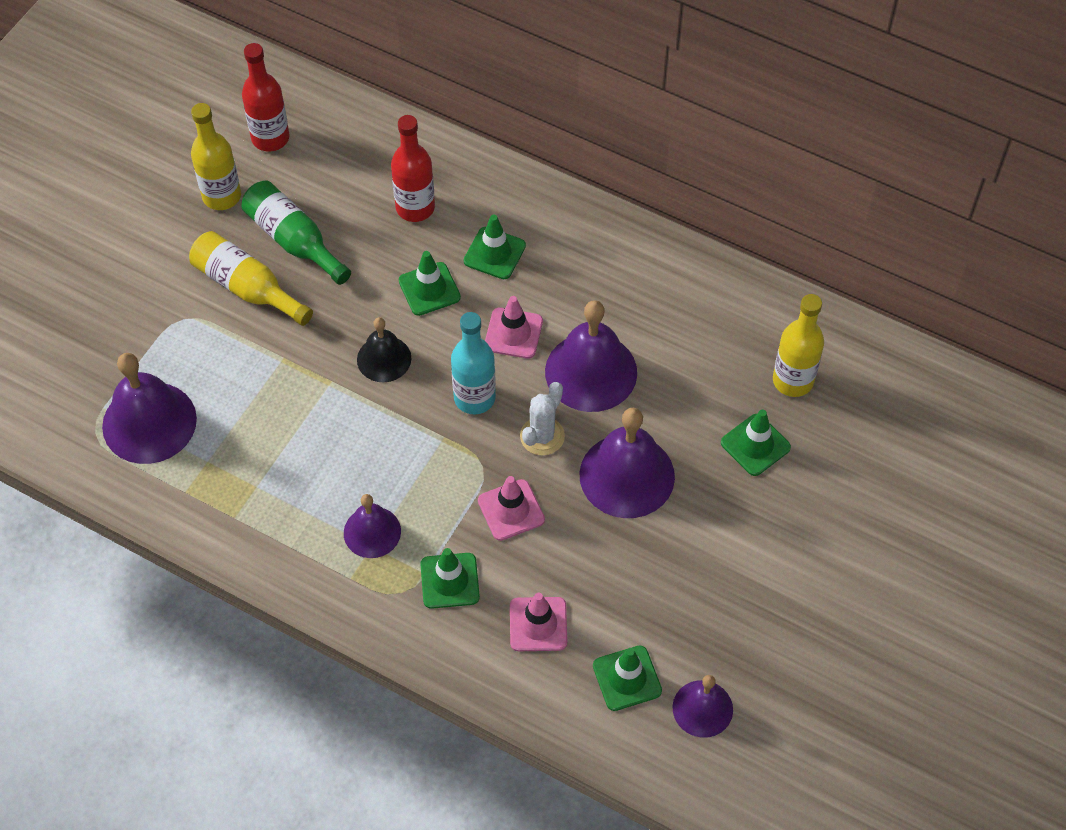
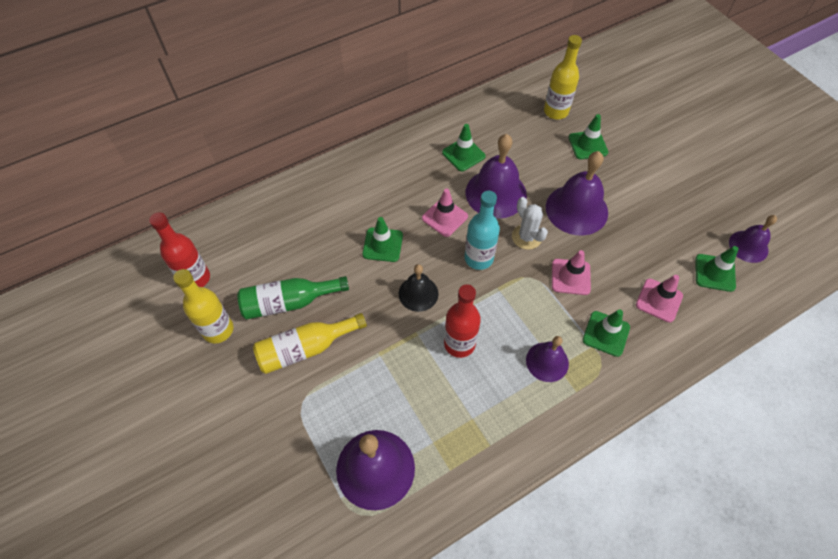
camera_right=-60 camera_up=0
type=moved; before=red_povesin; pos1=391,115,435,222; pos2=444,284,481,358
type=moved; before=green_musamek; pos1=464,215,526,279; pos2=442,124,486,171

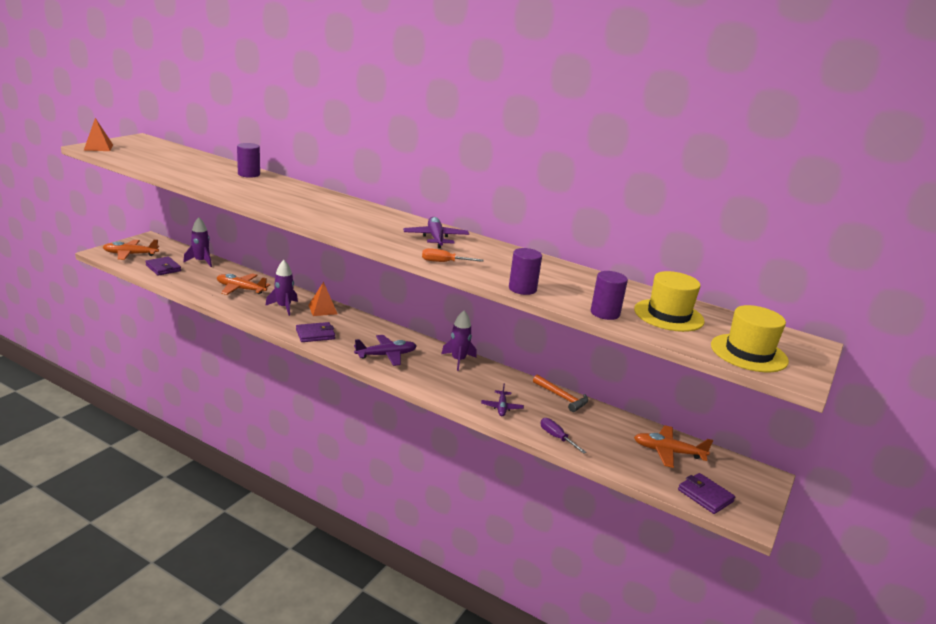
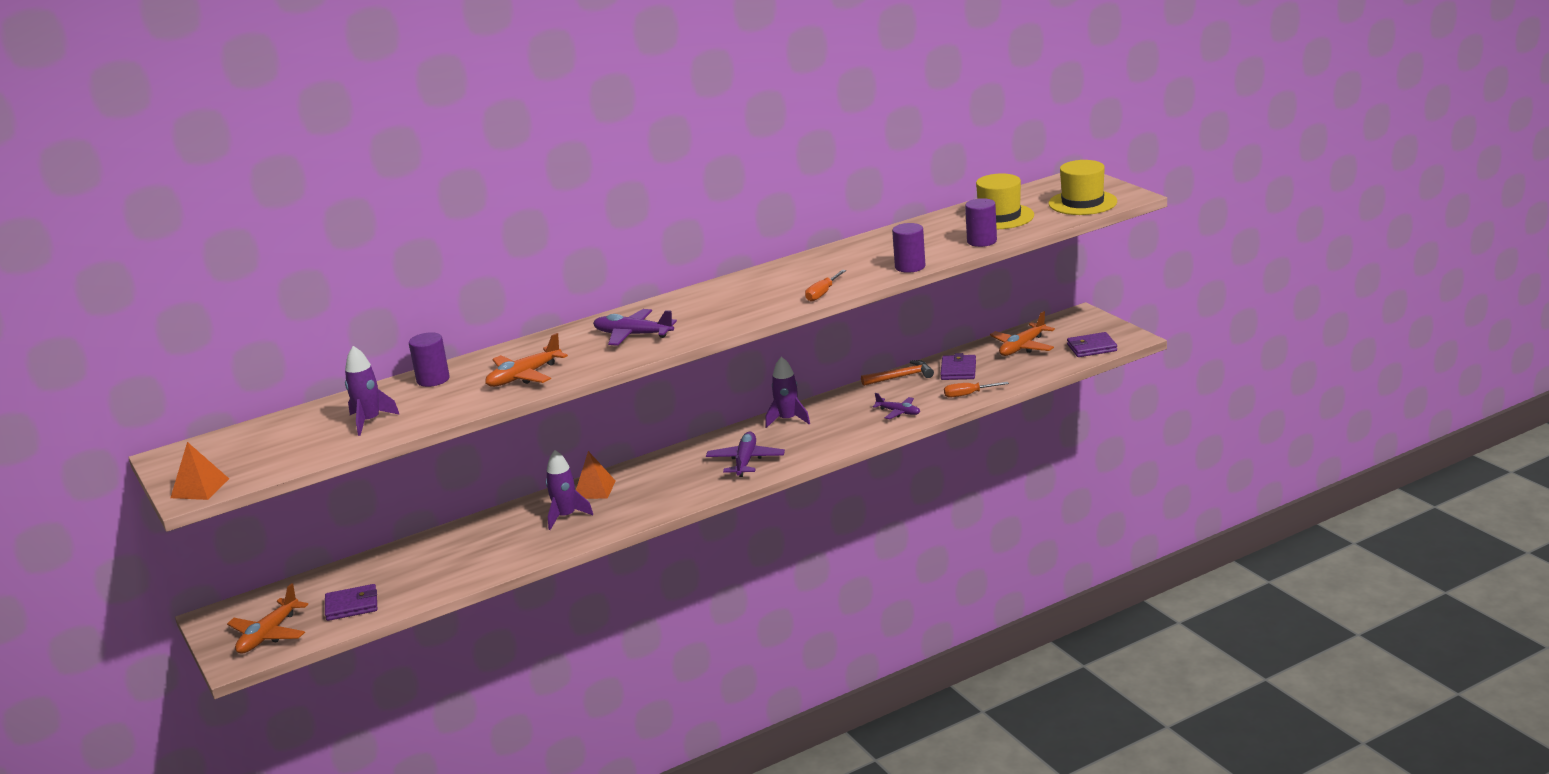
camera_right=-55 camera_up=0
type=moved; before=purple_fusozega; pos1=183,218,212,267; pos2=345,346,400,436
type=moved; before=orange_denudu; pos1=217,273,270,295; pos2=485,333,568,387
type=moved; before=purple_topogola; pos1=296,322,335,342; pos2=940,353,976,380
type=moved; before=purple_denudu; pos1=403,217,469,248; pos2=593,309,677,346
type=recoloured; before=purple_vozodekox; after=orange_vozodekox; pos1=540,418,586,454; pos2=944,382,1009,397

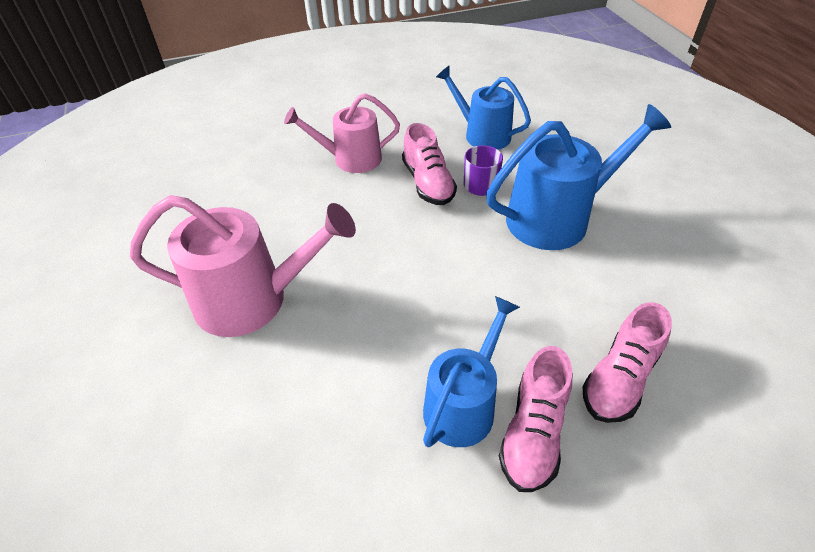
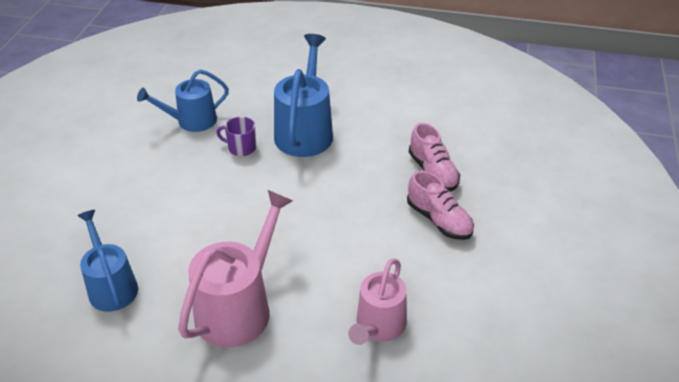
camera_right=-60 camera_up=-5
type=removed; before=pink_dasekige; pos1=402,123,457,205
type=moved; before=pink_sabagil; pos1=284,93,400,173; pos2=348,259,407,345
type=moved; before=blue_sabagil; pos1=423,296,520,447; pos2=77,210,138,312

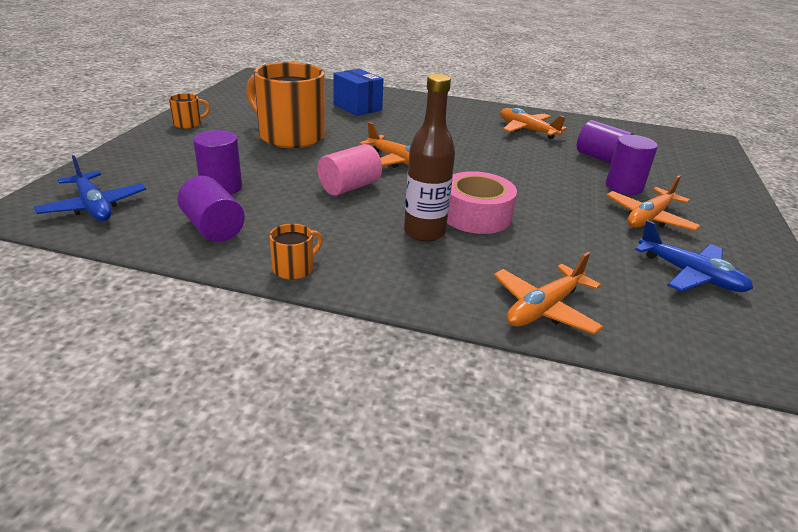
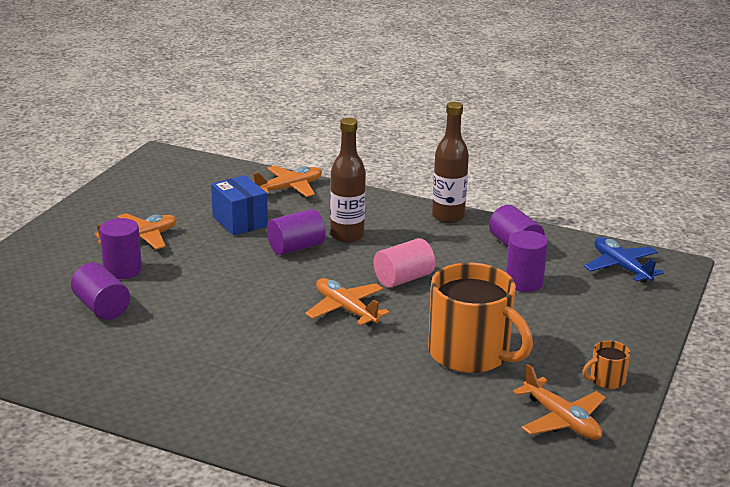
camera_right=-170 camera_up=-5
type=removed; before=blue_denudu; pos1=635,220,753,292
type=moved; before=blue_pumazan; pos1=333,69,384,116; pos2=211,175,268,236
type=moved; before=orange_denudu; pos1=500,108,567,139; pos2=513,364,606,440
type=replaced; before=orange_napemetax; after=brown_povesin; pos1=269,224,323,280; pos2=432,102,469,223
type=replaced; before=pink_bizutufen; after=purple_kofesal; pos1=447,171,517,234; pos2=267,209,326,255

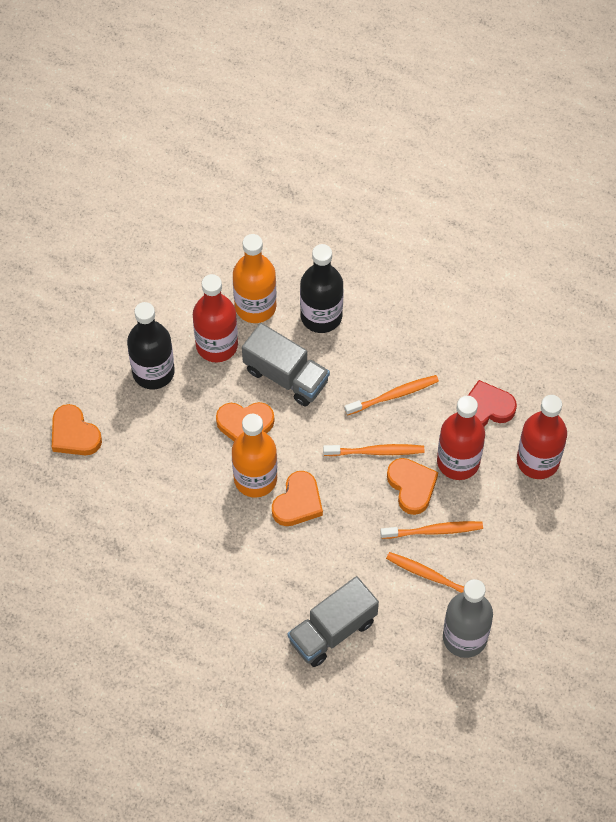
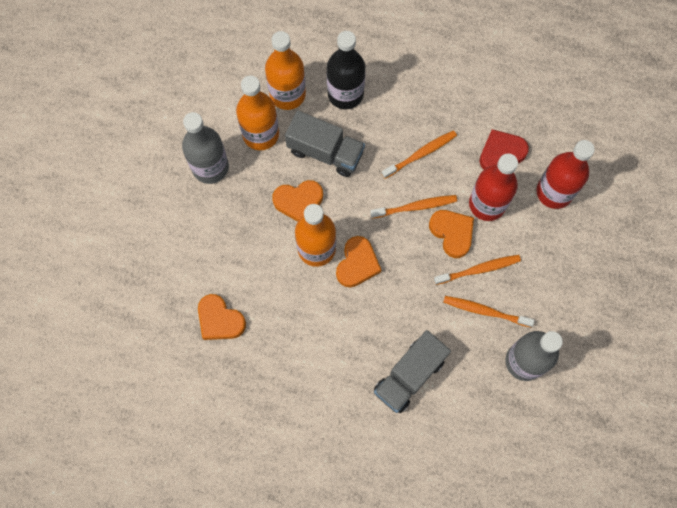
camera_right=-10 camera_up=10
type=moved; before=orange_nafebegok; pos1=52,404,102,455; pos2=198,294,246,340
type=recoloured; before=black_povesin; after=grey_povesin; pos1=127,302,175,390; pos2=182,112,229,184
type=recoloured; before=red_povesin; after=orange_povesin; pos1=193,274,238,362; pos2=236,76,279,150

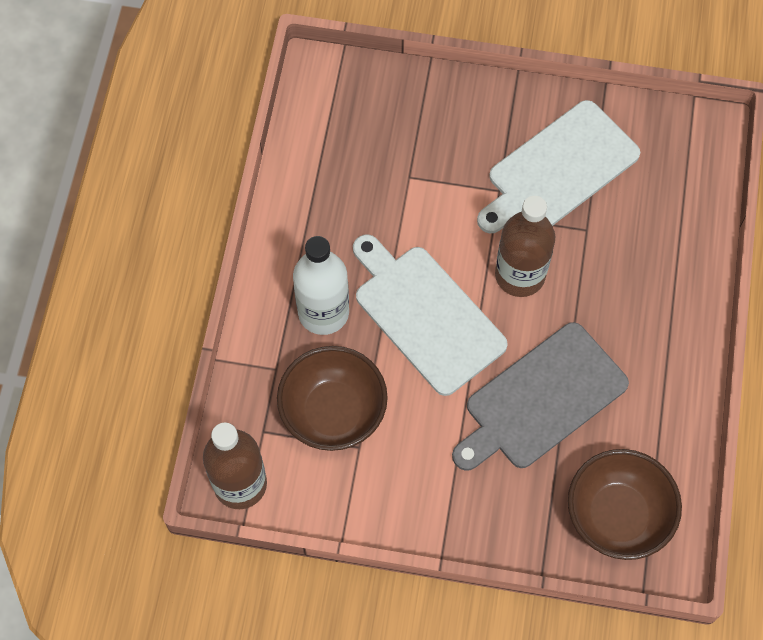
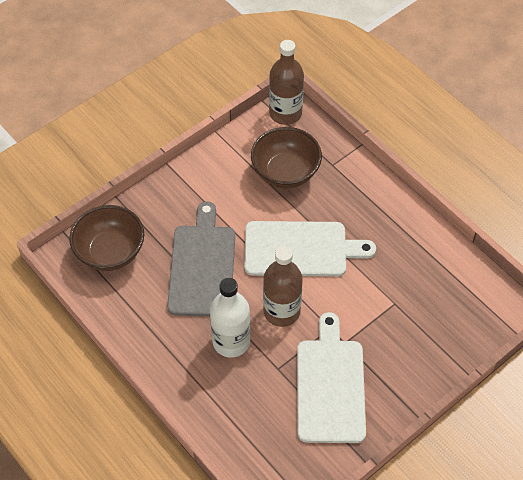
camera_right=130 camera_up=-10
type=moved; before=white_povesin; pos1=293,236,349,335; pos2=210,278,250,358

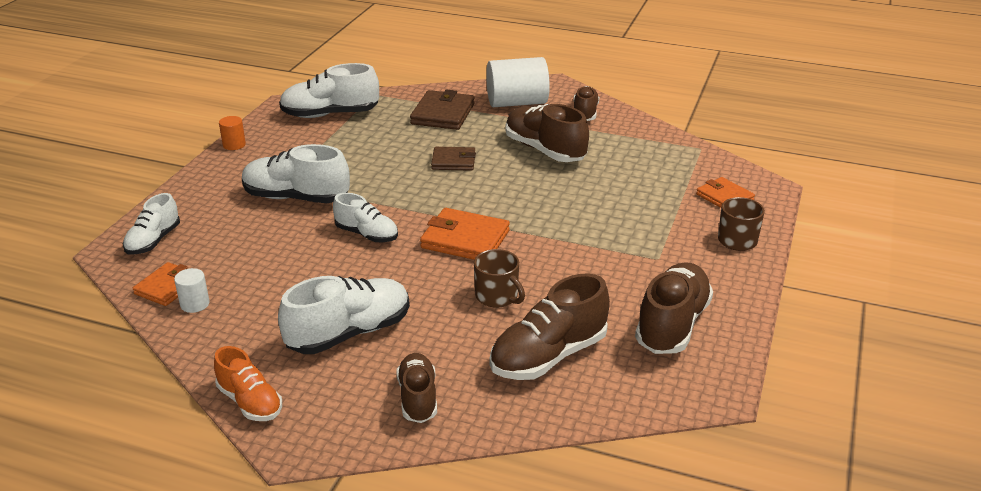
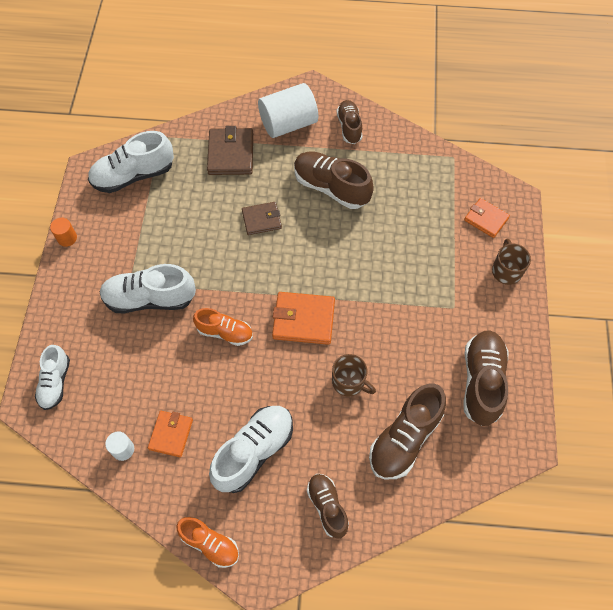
camera_right=-15 camera_up=30
type=moved; before=orange_topogola; pos1=133,262,188,306; pos2=148,411,193,457
type=recoloured; before=white_dasekige; after=orange_dasekige; pos1=333,193,398,242; pos2=193,308,253,346

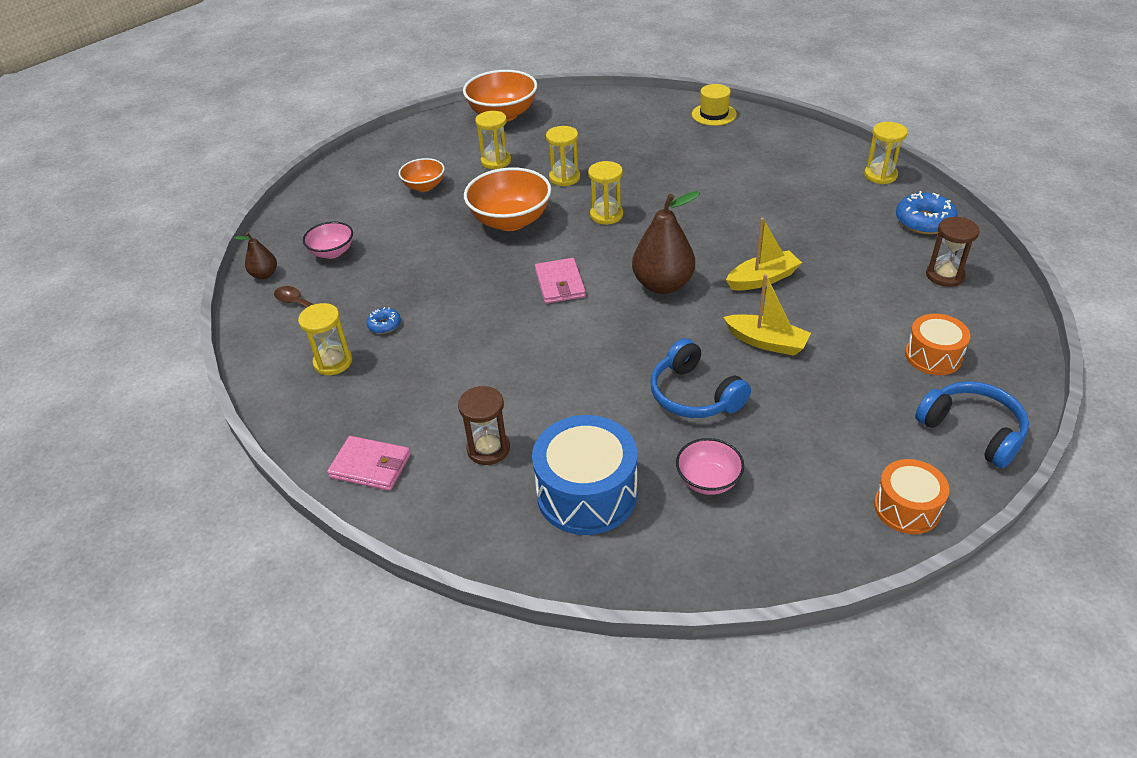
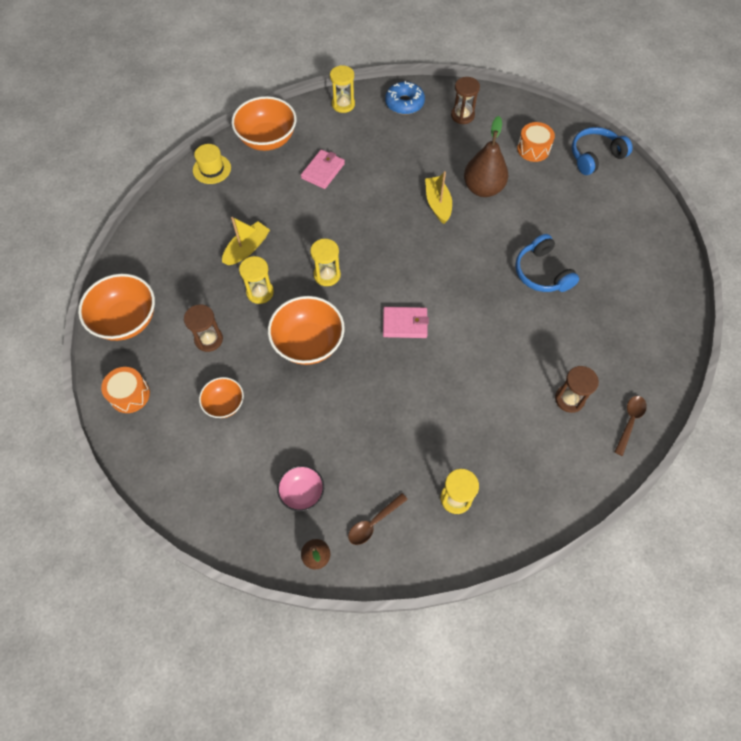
camera_right=-80 camera_up=20
type=removed; before=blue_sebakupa; pos1=366,307,401,334
type=removed; before=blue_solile; pos1=532,415,637,535
type=removed; before=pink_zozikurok; pos1=676,438,744,495
type=added; after=orange_zozikurok; pos2=231,96,296,151
type=added; after=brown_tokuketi; pos2=615,396,647,456
type=moved; before=pink_topogola; pos1=327,436,411,491; pos2=301,149,345,189
type=moved; before=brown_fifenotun; pos1=632,191,700,294; pos2=464,116,508,197
type=moved; before=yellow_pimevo; pos1=723,274,811,356; pos2=222,217,270,265
type=moved; before=orange_solile; pos1=874,459,949,534; pos2=101,367,150,413
type=recoloured; before=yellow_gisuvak; after=brown_gisuvak; pos1=475,111,511,169; pos2=184,305,223,352
type=turned; before=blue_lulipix; pos1=650,338,751,418; pos2=515,234,579,292; turn=90

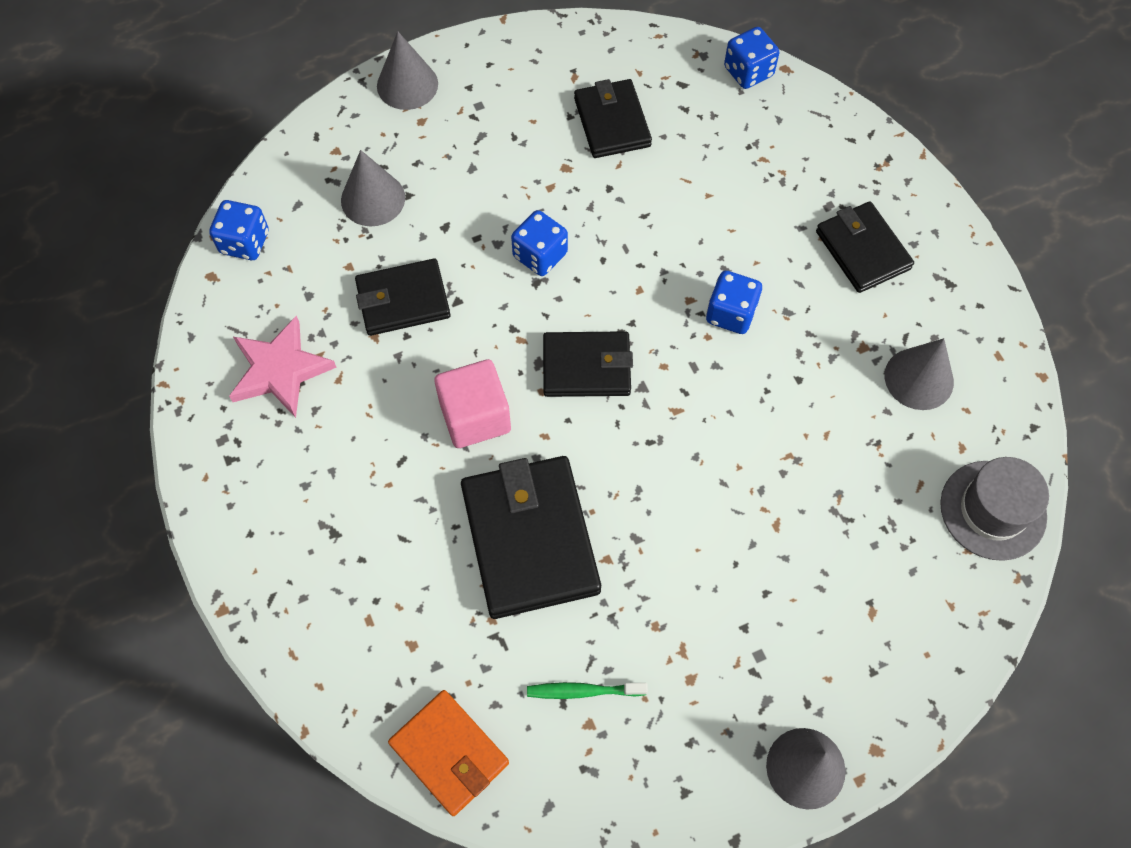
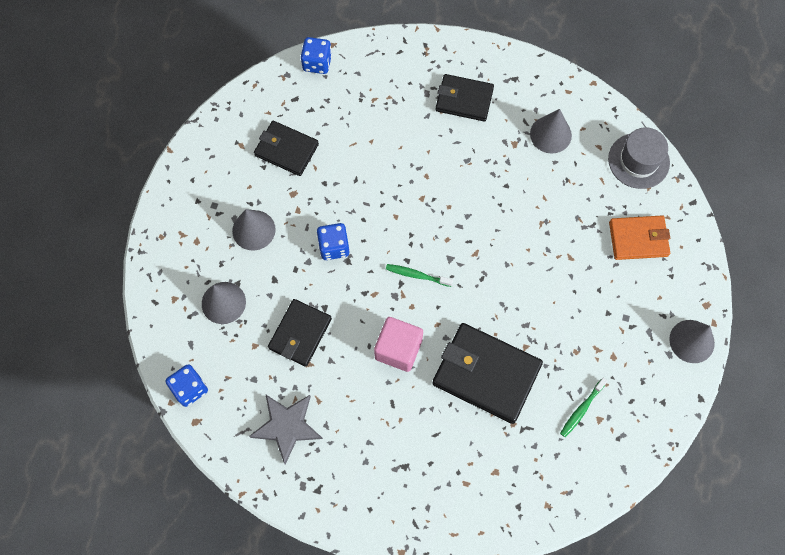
camera_right=-50 camera_up=5
type=removed; before=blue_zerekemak; pos1=706,271,762,334
type=moved; before=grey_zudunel; pos1=377,31,438,110; pos2=232,209,276,251
type=moved; before=orange_topogola; pos1=388,690,509,816; pos2=609,215,670,260
type=replaced; before=black_topogola; after=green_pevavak; pos1=543,331,633,397; pos2=386,264,453,287
type=recoloured; before=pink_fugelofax; after=grey_fugelofax; pos1=229,316,337,418; pos2=249,395,323,464

